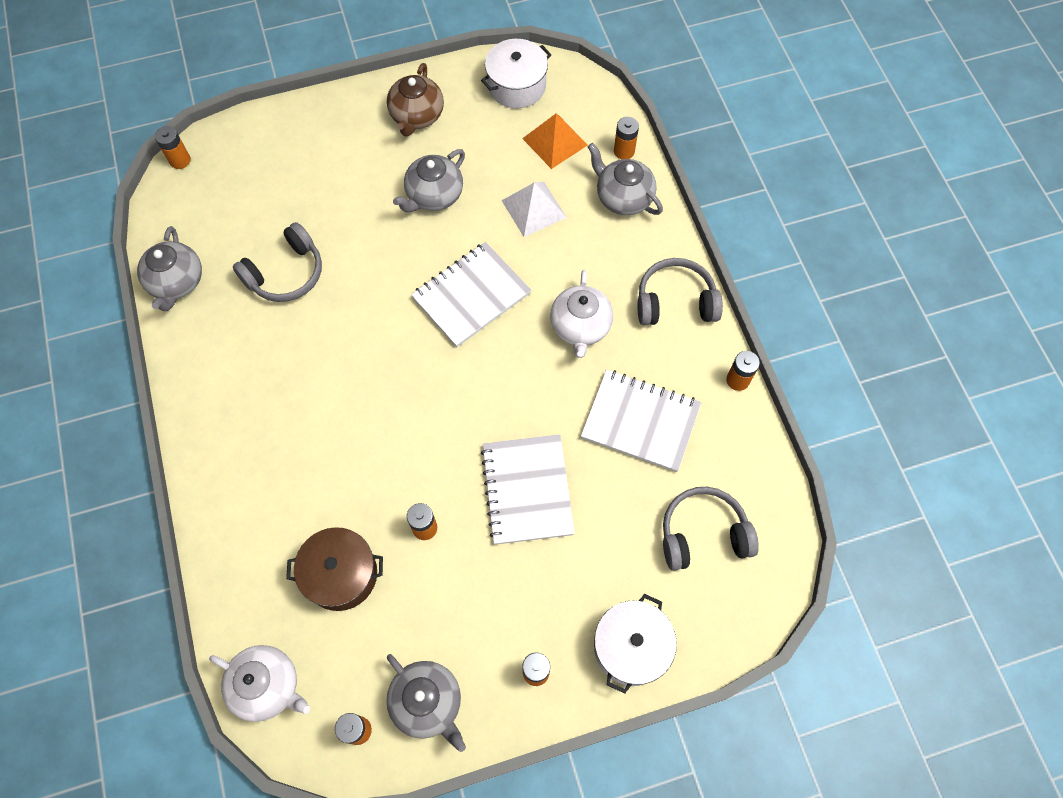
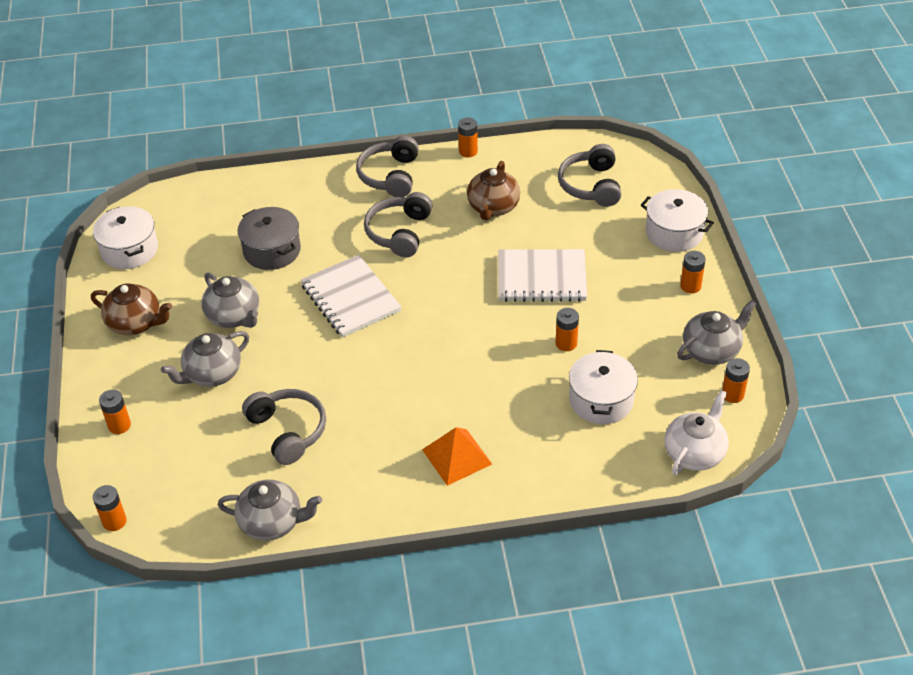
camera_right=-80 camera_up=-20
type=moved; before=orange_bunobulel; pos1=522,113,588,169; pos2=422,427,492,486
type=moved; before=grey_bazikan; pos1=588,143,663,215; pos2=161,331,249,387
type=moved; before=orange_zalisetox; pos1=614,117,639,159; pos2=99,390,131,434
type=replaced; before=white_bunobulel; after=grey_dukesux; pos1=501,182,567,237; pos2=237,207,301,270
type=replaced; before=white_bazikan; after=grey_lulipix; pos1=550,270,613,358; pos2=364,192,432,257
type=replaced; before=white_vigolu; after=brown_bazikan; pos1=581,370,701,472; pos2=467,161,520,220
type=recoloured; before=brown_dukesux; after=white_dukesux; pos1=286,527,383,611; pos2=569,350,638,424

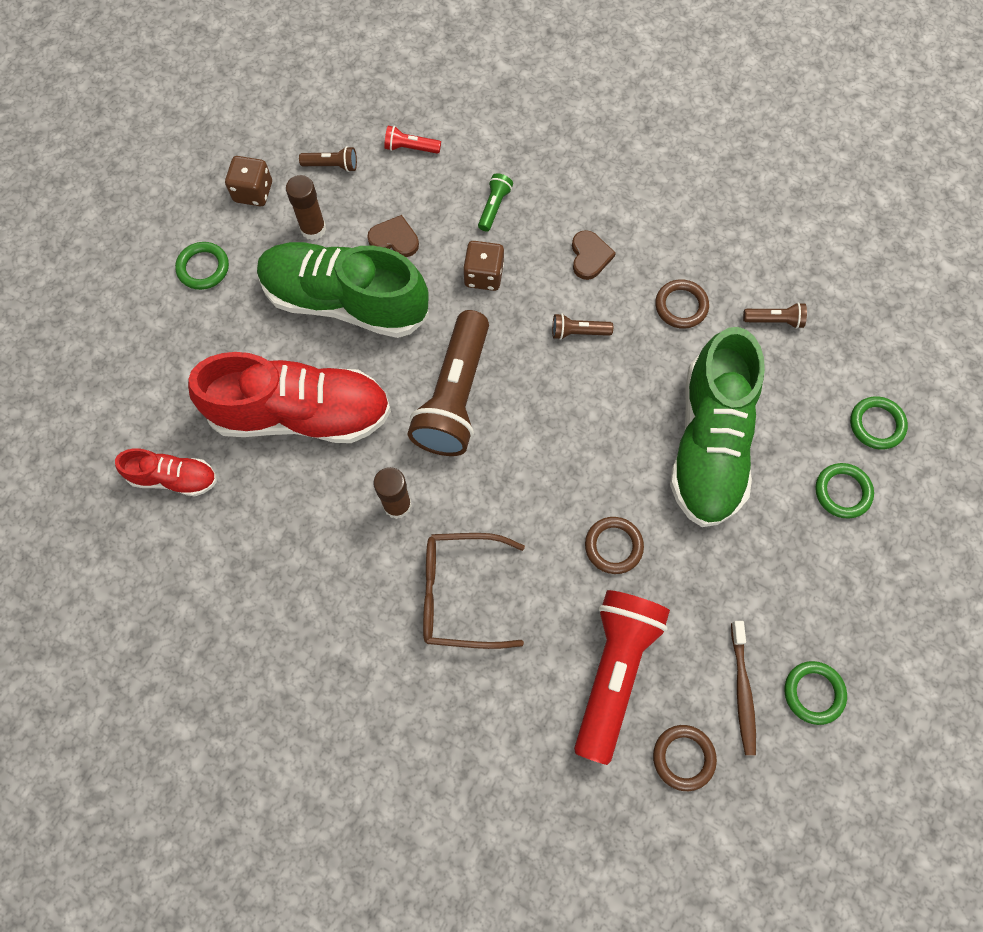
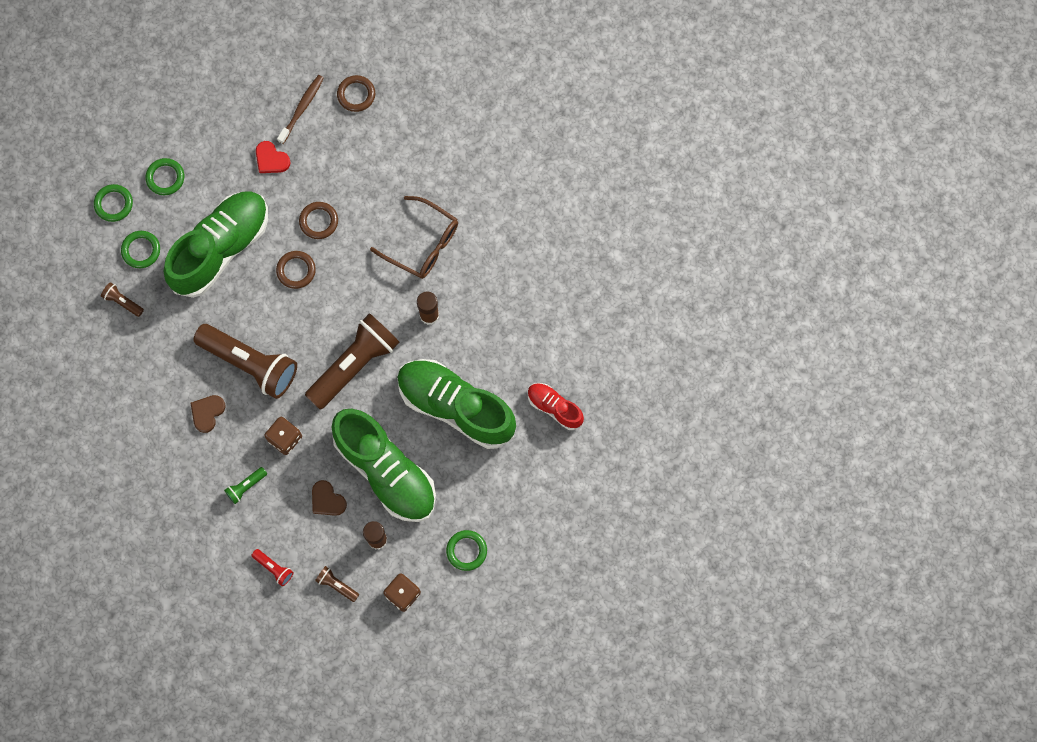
camera_right=-150 camera_up=5
type=removed; before=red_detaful; pos1=574,590,670,765
type=added; after=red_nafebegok; pos2=256,141,291,173
type=moved; before=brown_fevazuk; pos1=655,279,709,329; pos2=276,251,316,289
type=moved; before=green_fevazuk; pos1=784,661,847,725; pos2=121,231,160,268
type=recoloured; before=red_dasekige; after=green_dasekige; pos1=188,352,391,443; pos2=397,359,516,449
type=resized; before=brown_detaful; pos1=552,313,613,340; pos2=193,324,297,399; scale=2.39

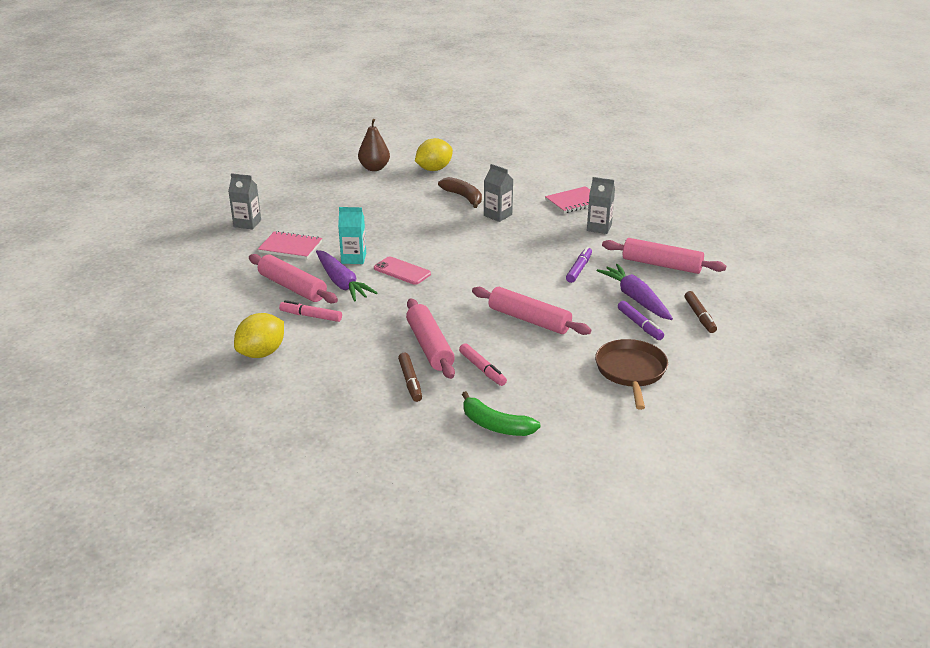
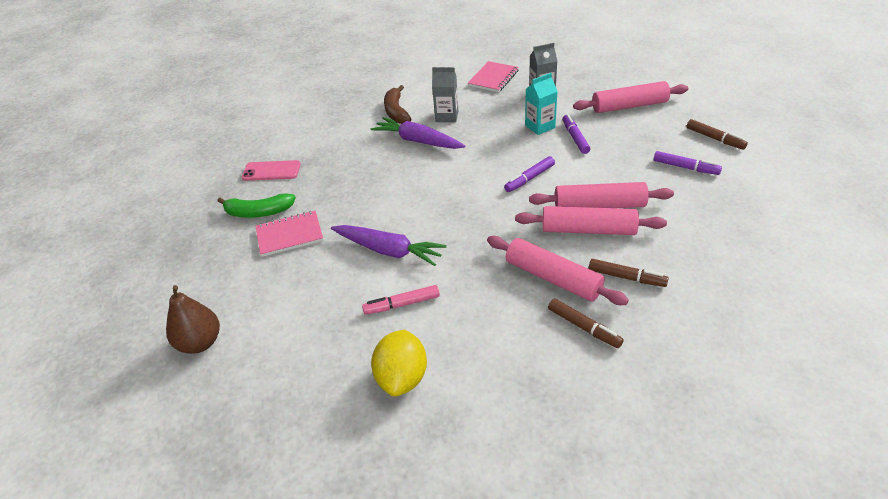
camera_right=-30 camera_up=10
type=removed; before=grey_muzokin; pos1=228,173,261,229
type=removed; before=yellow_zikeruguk; pos1=415,138,453,171
type=removed; before=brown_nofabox; pos1=595,339,668,410
type=added; after=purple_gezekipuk; pos2=504,156,555,192
type=moved; before=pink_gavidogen; pos1=249,254,338,303; pos2=515,206,667,235
type=moved; before=turquoise_muzokin; pos1=338,207,366,264; pos2=525,73,558,135
type=moved; before=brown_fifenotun; pos1=358,119,390,171; pos2=166,285,220,354
type=moved; before=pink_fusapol; pos1=374,256,431,285; pos2=242,160,301,181
type=moved; before=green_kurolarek; pos1=462,391,541,436; pos2=217,193,296,218
type=moved; before=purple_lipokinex; pos1=597,264,673,320; pos2=371,117,465,149
type=recoloured; before=pink_gezekipuk; after=brown_gezekipuk; pos1=459,343,507,386; pos2=589,259,669,287
type=turned; before=brown_kurolarek; pos1=438,177,482,208; pos2=384,85,411,124; turn=-120

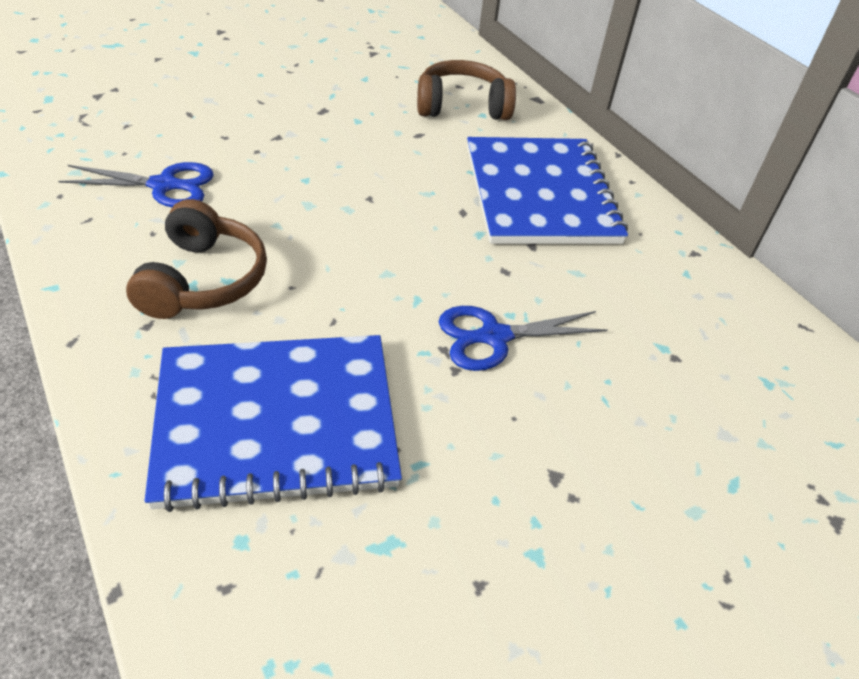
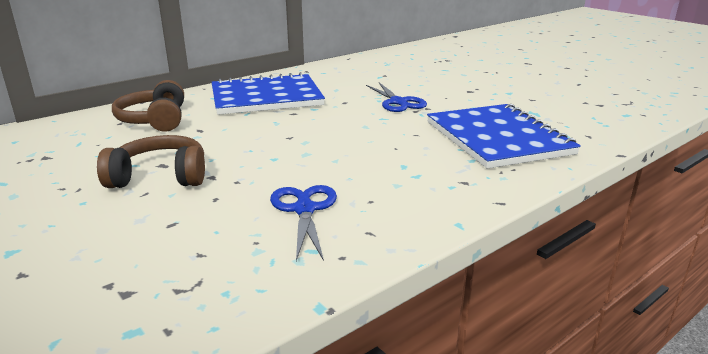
camera_right=-95 camera_up=-20
type=moved; before=brown_lulipix; pos1=126,199,267,319; pos2=97,135,205,188

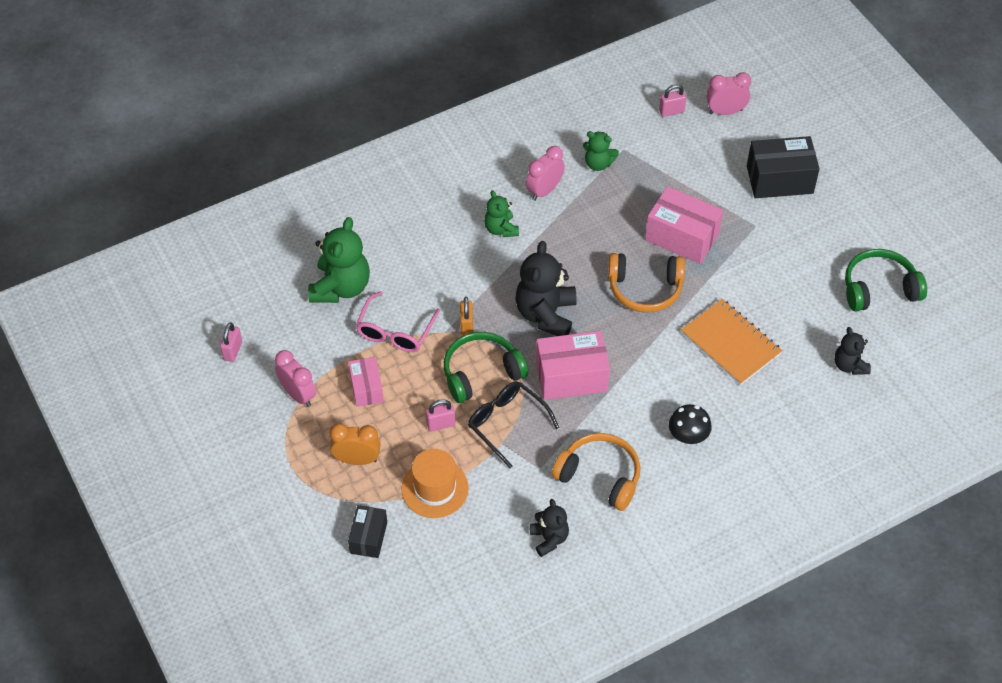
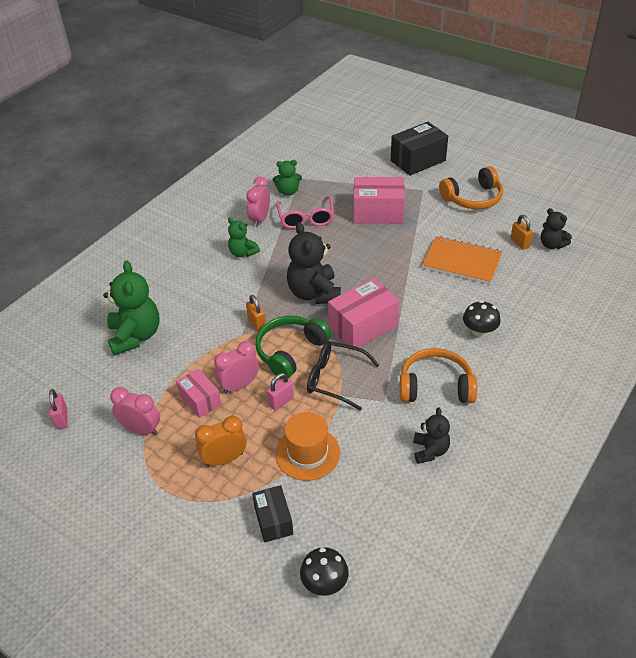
camera_right=-25 camera_up=-10
type=removed; before=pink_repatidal; pos1=659,84,686,117
type=removed; before=green_lulipix; pos1=845,249,927,312
type=added; after=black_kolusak; pos2=300,547,349,596
type=added; after=orange_repatidal; pos2=510,215,533,250
type=moved; before=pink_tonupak; pos1=356,291,440,352; pos2=276,196,334,229
type=moved; before=orange_lulipix; pos1=608,253,685,313; pos2=439,166,503,209
type=moved; before=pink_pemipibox; pos1=706,72,751,115; pos2=214,341,259,394
type=turned; before=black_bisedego; pos1=530,499,569,557; pos2=413,408,450,464; turn=45

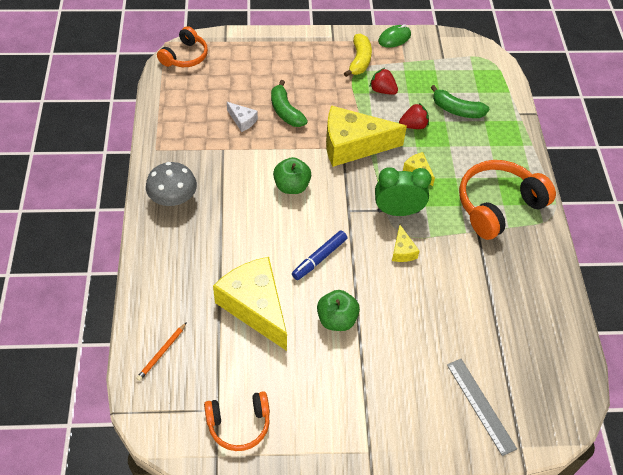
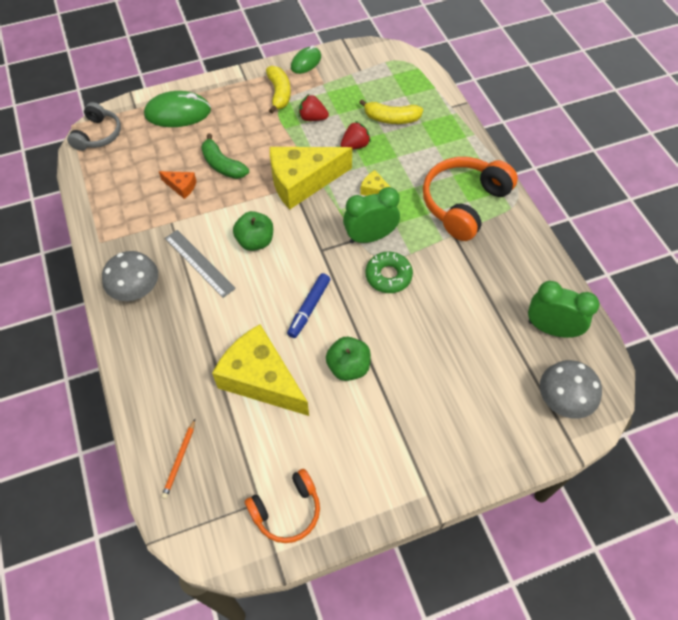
camera_right=-15 camera_up=5
type=added; after=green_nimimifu; pos2=144,91,211,127
type=added; after=green_pemipibox; pos2=528,281,599,338
type=added; after=grey_kolusak; pos2=540,360,602,419
type=moved; before=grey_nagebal; pos1=447,359,517,456; pos2=165,230,236,298
type=replaced; before=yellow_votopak; after=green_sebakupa; pos1=392,225,419,262; pos2=365,252,413,293
type=recoloured; before=orange_lulipix; after=grey_lulipix; pos1=157,26,208,67; pos2=67,102,121,151
type=recoloured; before=white_votopak; after=orange_votopak; pos1=227,102,258,132; pos2=159,171,196,199
type=recoloured; before=green_kurolarek; after=yellow_kurolarek; pos1=431,85,489,118; pos2=359,99,423,124

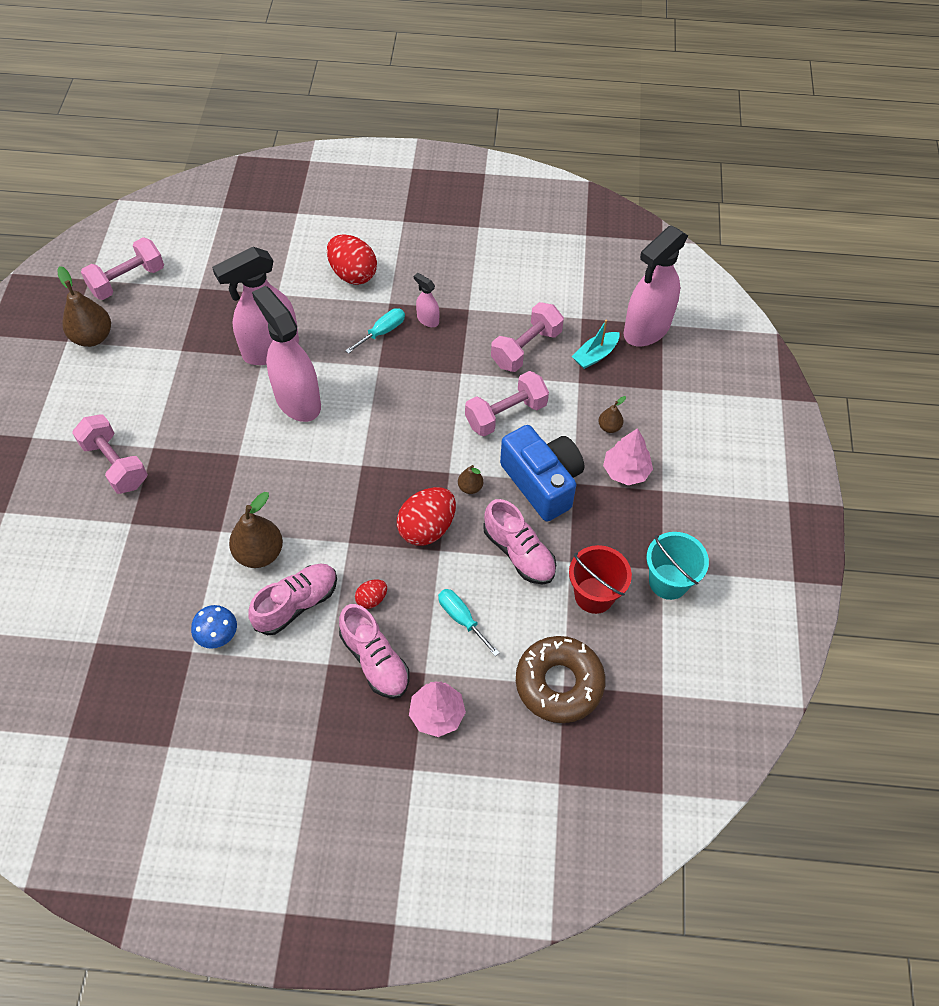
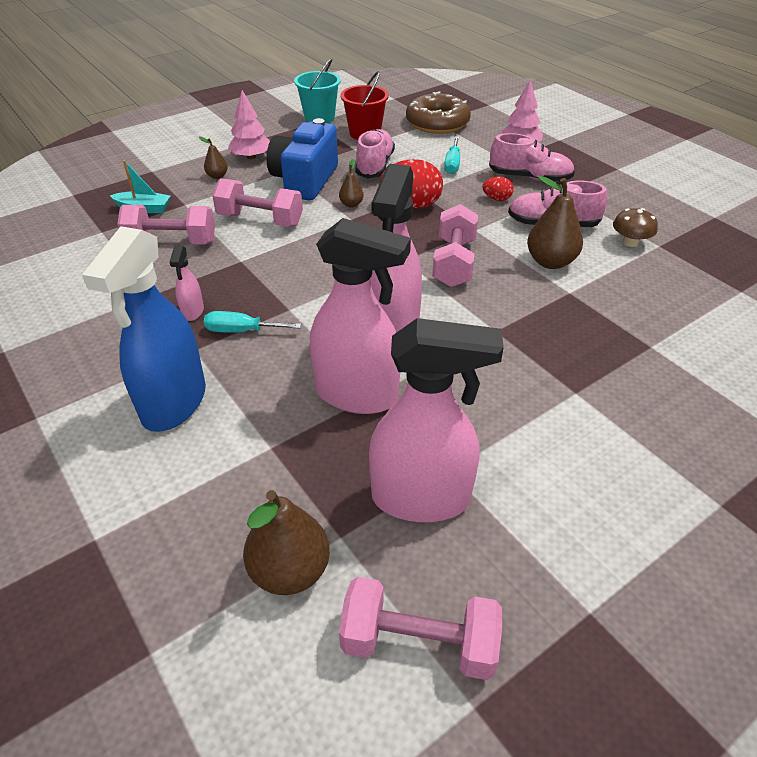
camera_right=-130 camera_up=-15
type=moved; before=brown_fifenotun; pos1=57,266,111,347; pos2=243,490,330,595
type=moved; before=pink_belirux; pos1=72,414,148,494; pos2=432,204,478,287
type=moved; before=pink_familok; pos1=624,225,688,346; pos2=369,318,504,522
type=replaced; before=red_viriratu; after=blue_familok; pos1=327,234,377,285; pos2=82,226,206,432
type=recoloured; before=blue_kolusak; after=brown_kolusak; pos1=191,605,237,649; pos2=613,208,658,247
type=turned; before=pink_dasekige; pos1=339,604,409,699; pos2=489,133,575,182; turn=90

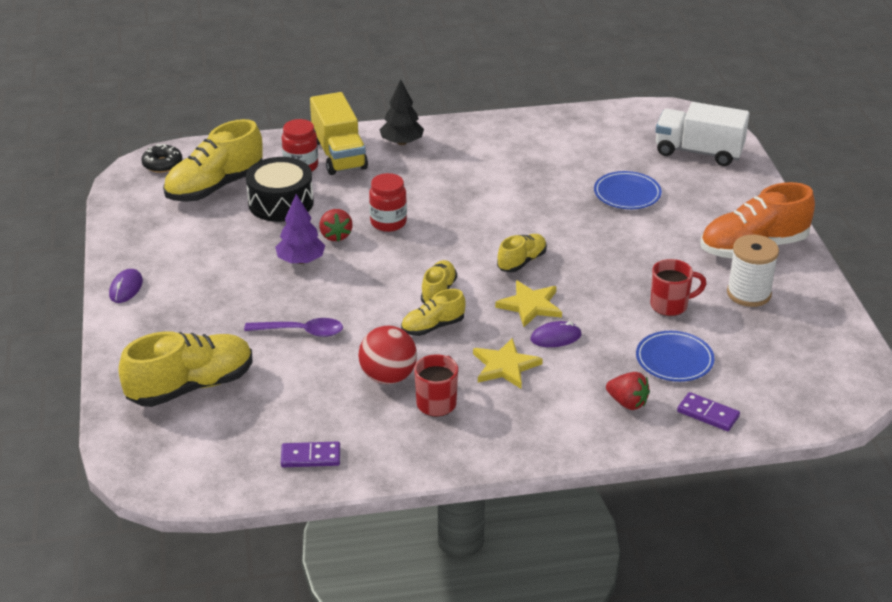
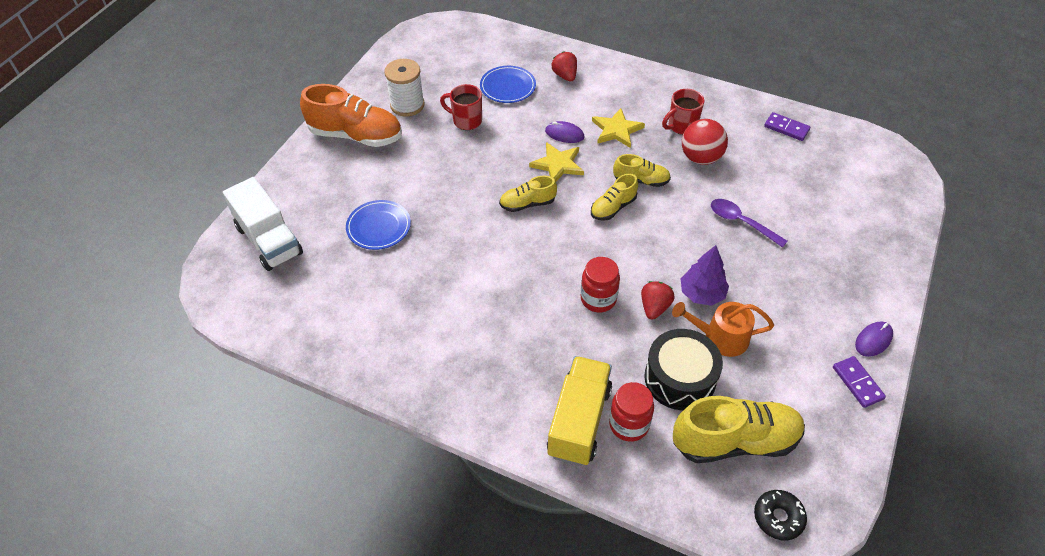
camera_right=-145 camera_up=15
type=removed; before=yellow_dasekige; pos1=118,331,252,407
type=removed; before=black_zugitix; pos1=380,80,424,145
type=added; after=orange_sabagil; pos2=672,302,774,357
type=moved; before=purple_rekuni; pos1=677,392,740,431; pos2=833,356,886,408

